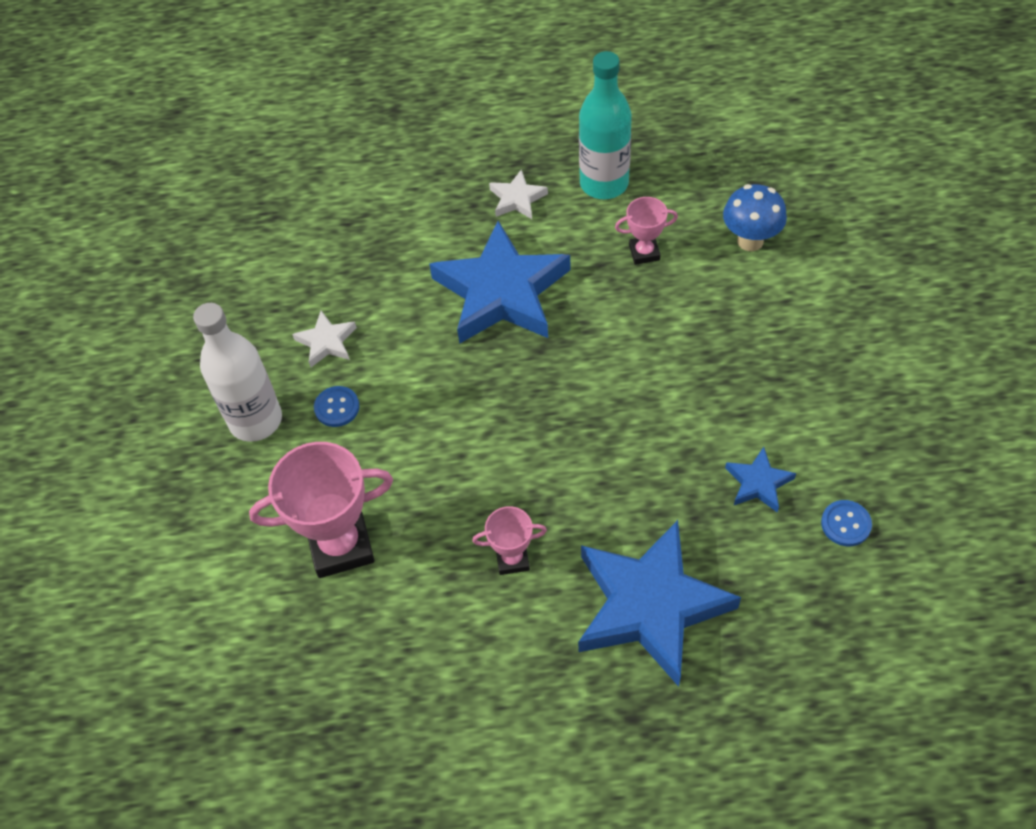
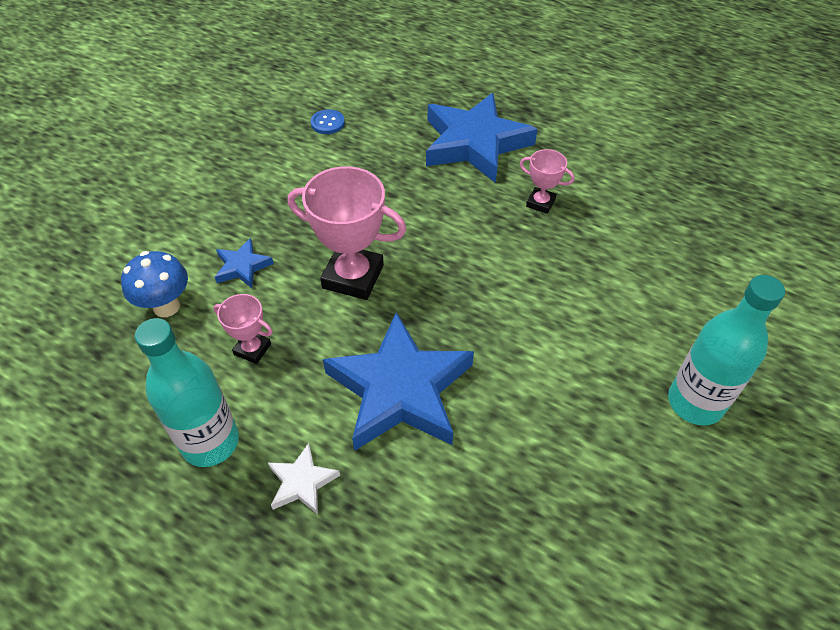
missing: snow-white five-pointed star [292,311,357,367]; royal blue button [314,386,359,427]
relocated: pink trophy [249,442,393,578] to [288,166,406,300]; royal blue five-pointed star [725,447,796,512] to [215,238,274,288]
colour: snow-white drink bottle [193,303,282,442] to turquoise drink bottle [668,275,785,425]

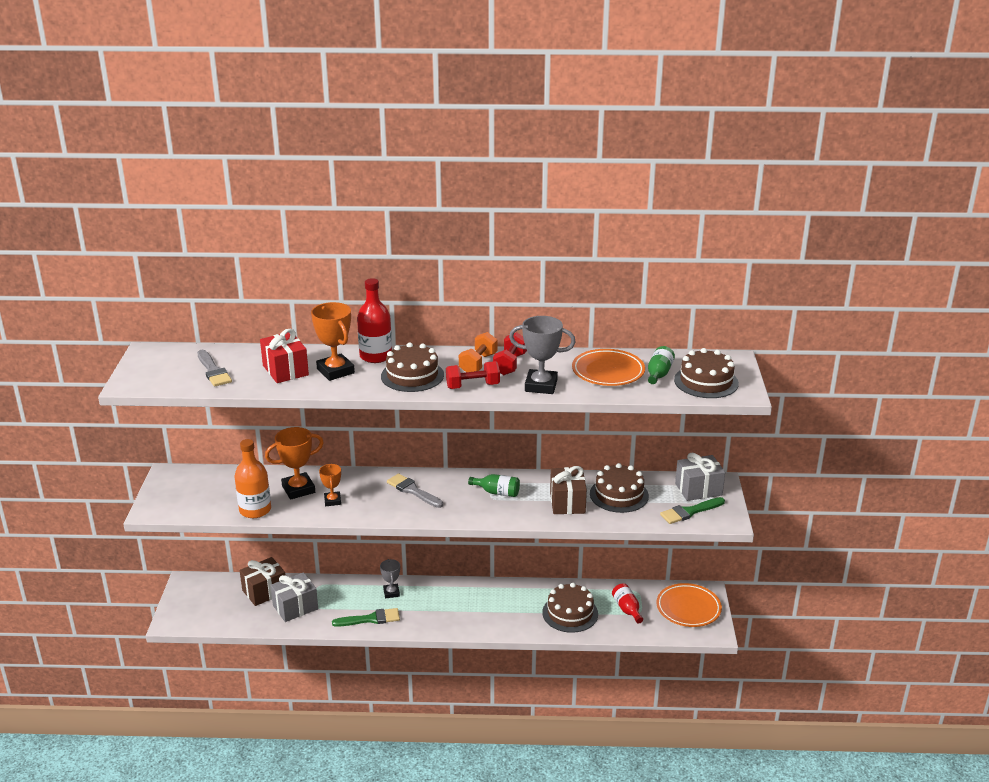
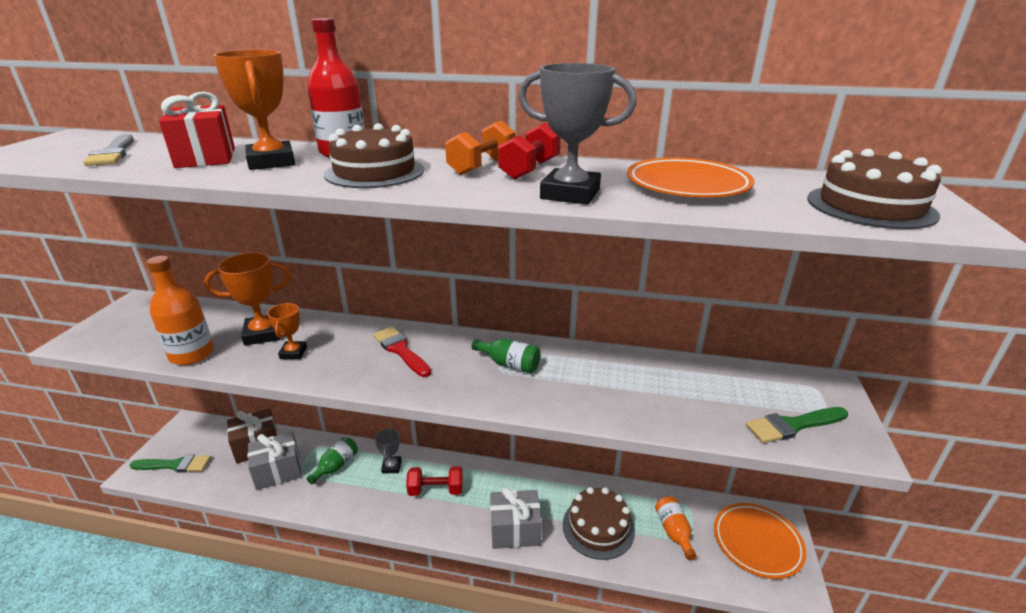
missing: dark brown wrapped gift [550,466,587,514]; dark brown layer cake [590,463,649,513]
relocated: green paint brush [332,608,400,627] to [130,454,211,473]; red dumbbell [446,361,500,389] to [406,466,463,496]; green drink bottle [648,346,675,384] to [307,437,358,484]; grey wrapped gift [675,453,725,501] to [490,487,542,549]
colour: grey paint brush [387,473,443,508] to red paint brush [373,327,431,377]; red drink bottle [612,583,643,624] to orange-coloured drink bottle [655,496,697,560]

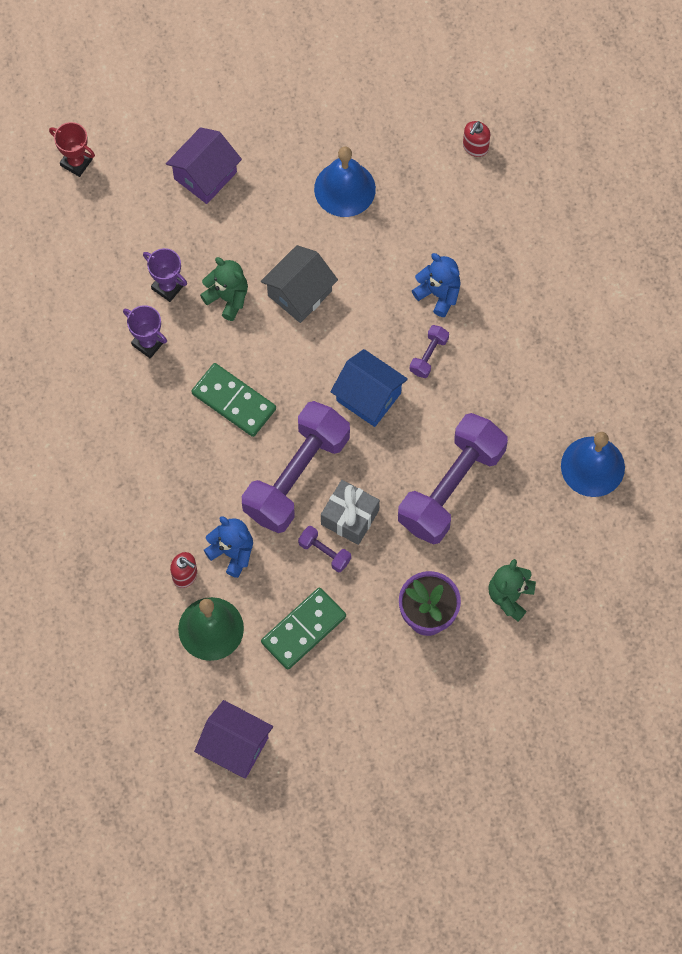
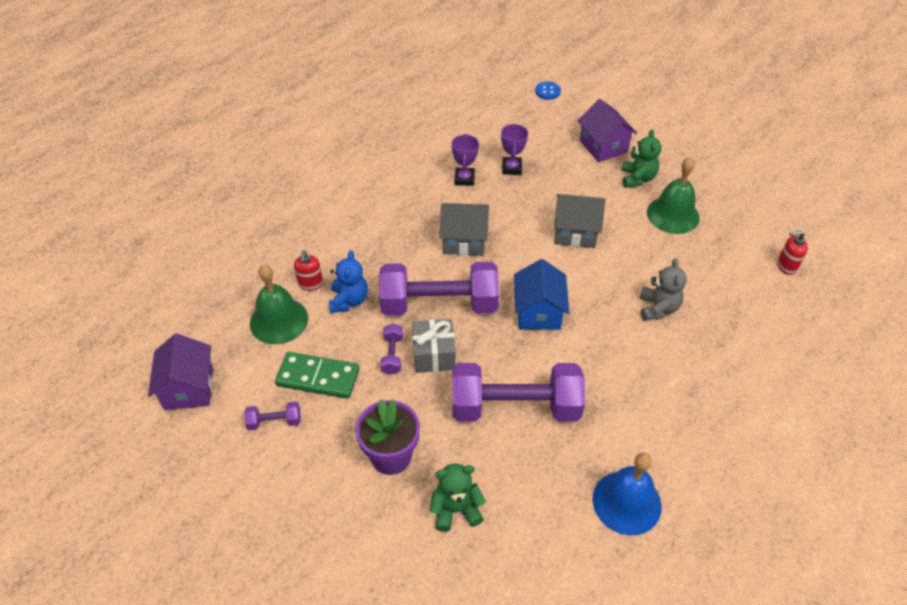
relocated: green teddy bear [200,257,248,321] to [621,129,661,188]; purple dumbbell [410,325,449,378] to [244,402,301,430]
exchanged: red trophy [49,122,95,177] to royal blue button [535,82,561,100]; green domino piece [191,363,276,437] to grey cottage [440,203,489,256]
colour: royal blue school bell [314,146,376,217] to green school bell [647,157,700,234]; royal blue teddy bear [412,253,461,317] to grey teddy bear [640,258,687,321]
spun: purple cottage [166,127,242,204] = [578,99,637,162] 60 degrees clockwise

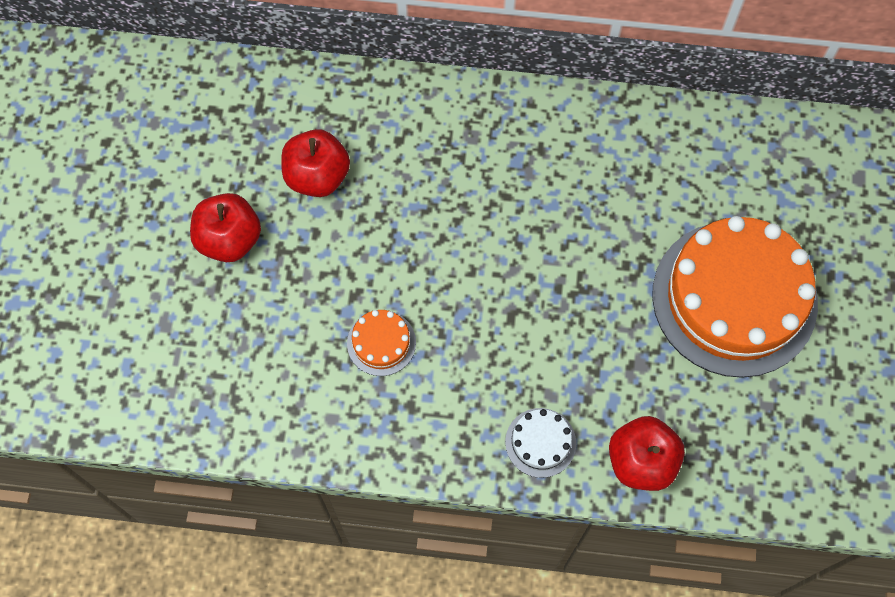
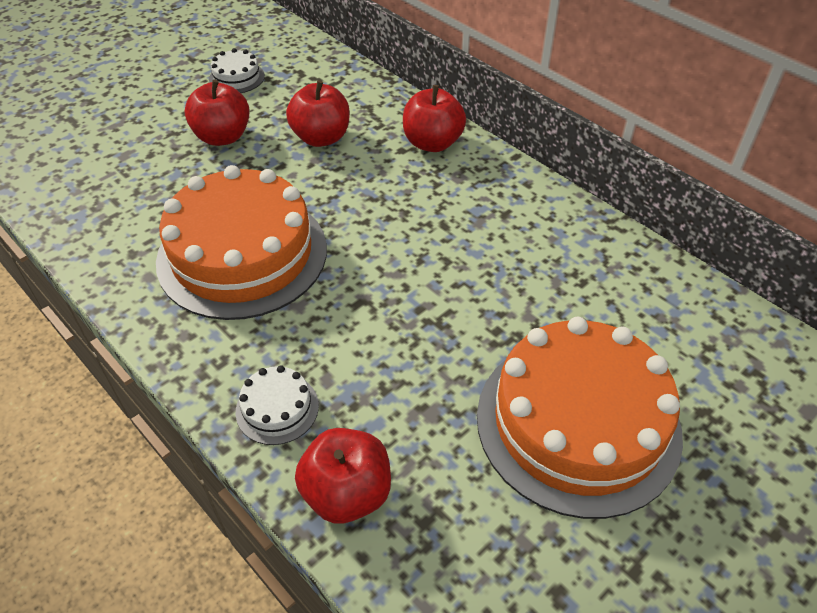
appeared: snow-white layer cake [209,48,265,93]; red toy apple [403,85,466,152]
size: orange-coloured layer cake [347,310,416,376] = [156,165,327,320] x2.41

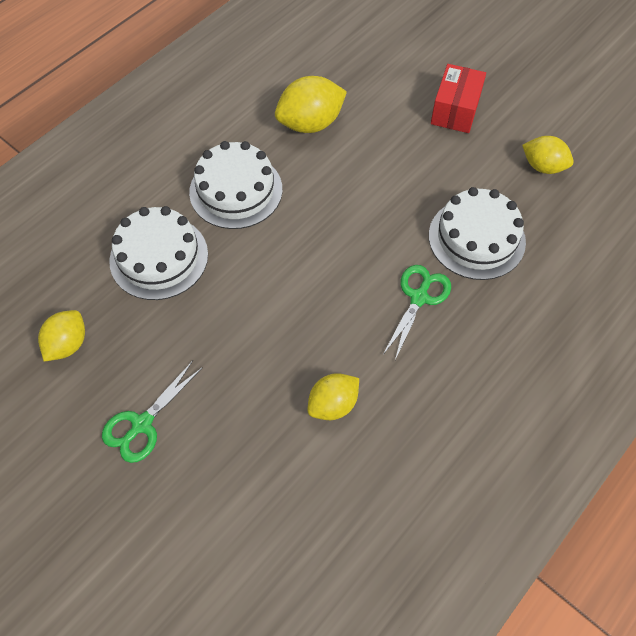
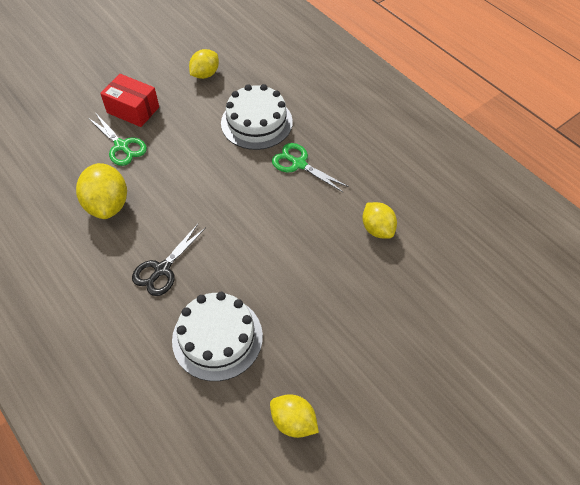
relocated: green pair of scissors [102,361,203,463] to [88,114,147,166]
exchanged: snow-white layer cake [189,141,282,229] to ebony pair of scissors [132,224,205,296]

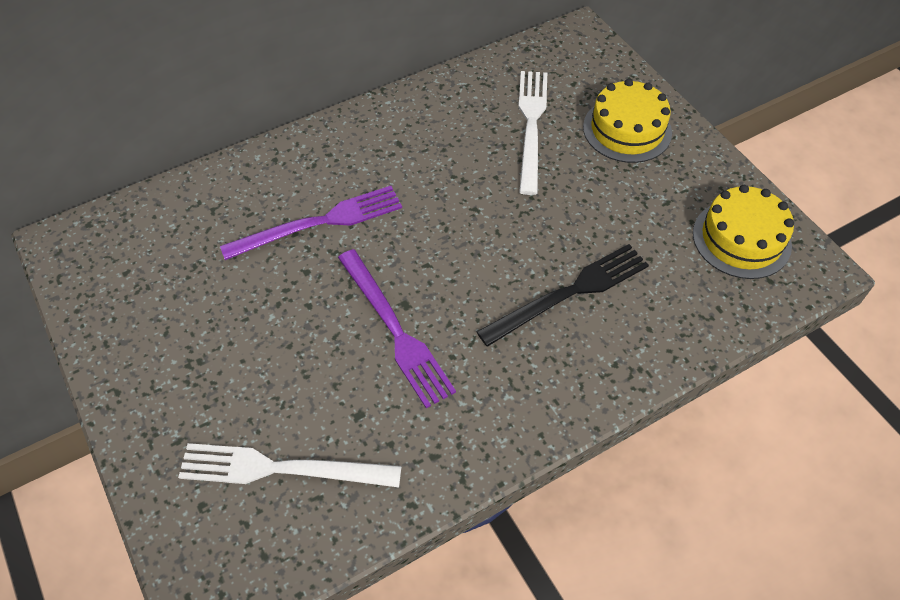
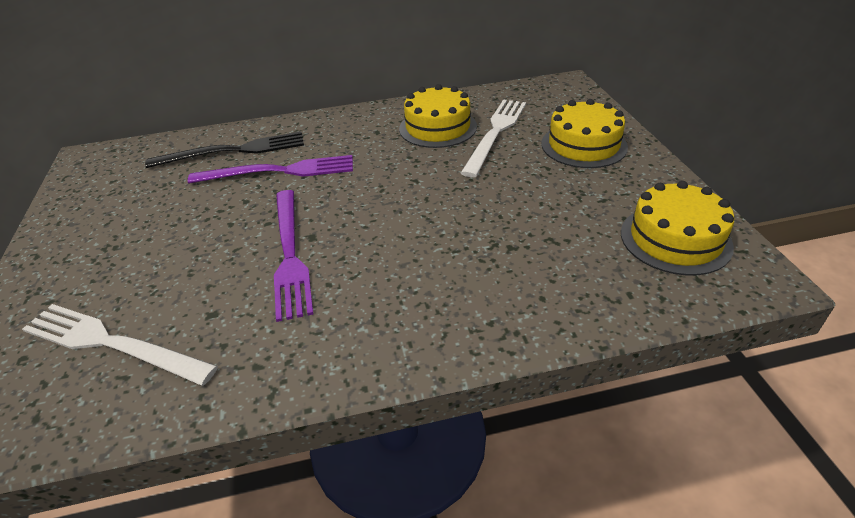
appeared: bright yellow layer cake [399,84,477,148]
relocated: ebony table fork [476,244,649,347] to [145,131,304,168]

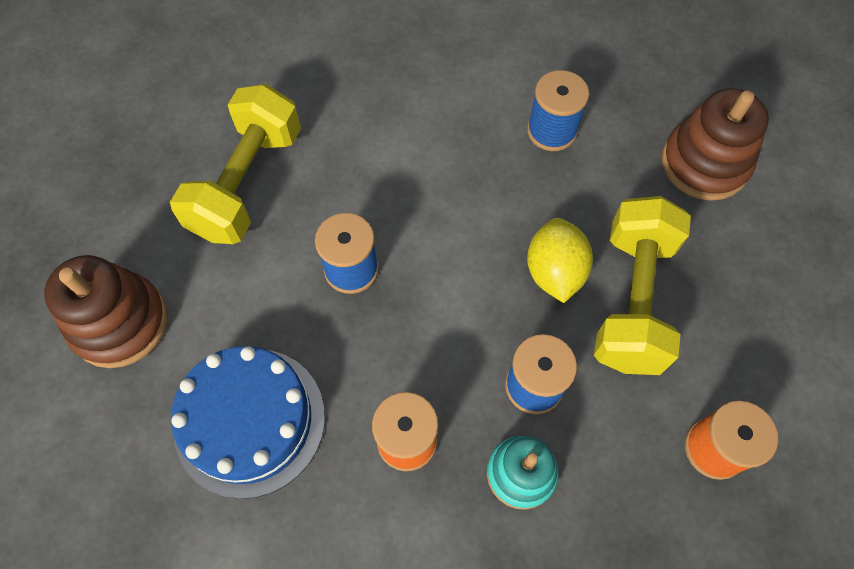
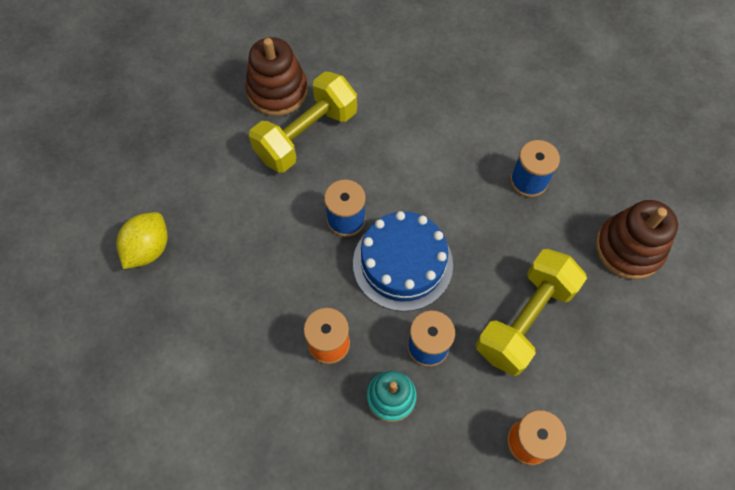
relocated: dark brown stacking toy [44,255,168,368] to [246,37,308,116]; royal blue layer cake [171,346,325,499] to [353,211,453,311]; bright yellow citrus fruit [527,218,593,303] to [116,212,168,269]

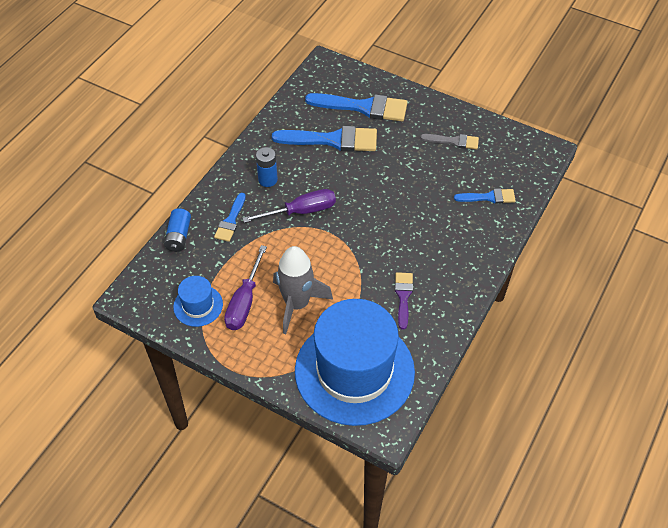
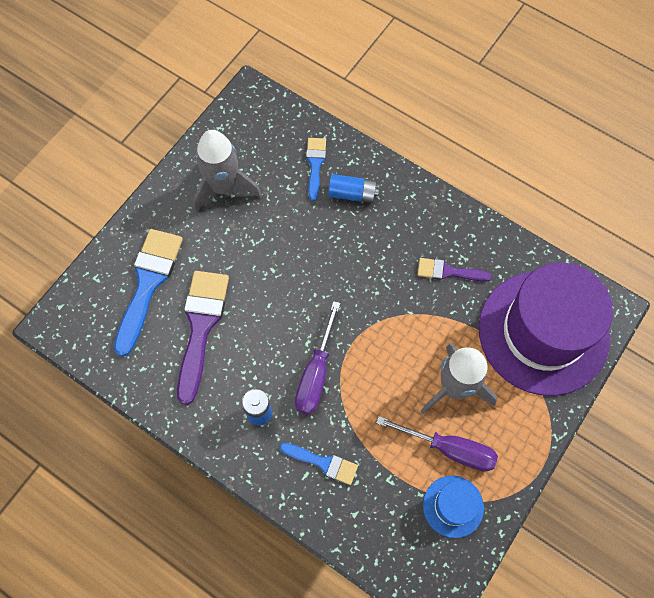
relocated: royal blue AA battery [164,208,191,252] to [328,174,379,203]
exchanged: grey paint brush [420,134,479,149] to grey rocket [193,130,262,213]
colour: royal blue paint brush [272,126,377,152] to purple paint brush [177,271,229,405]; royal blue top hat [295,299,415,426] to purple top hat [479,263,613,396]
spun: purple hand screwdriver [242,189,336,223] = [295,301,340,415] 150 degrees counterclockwise

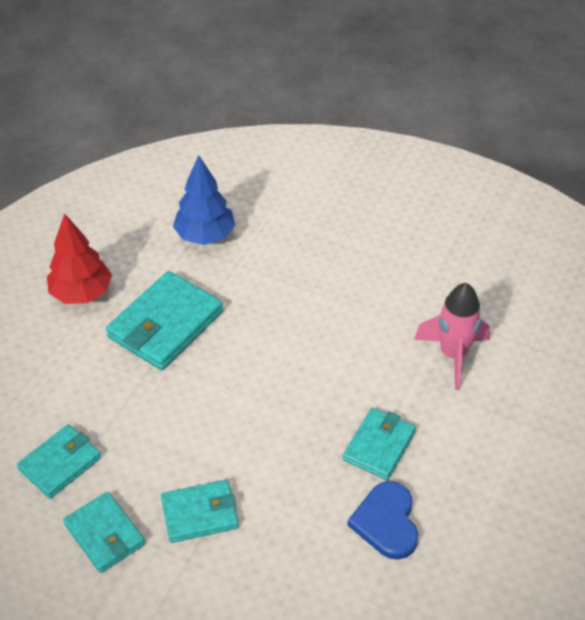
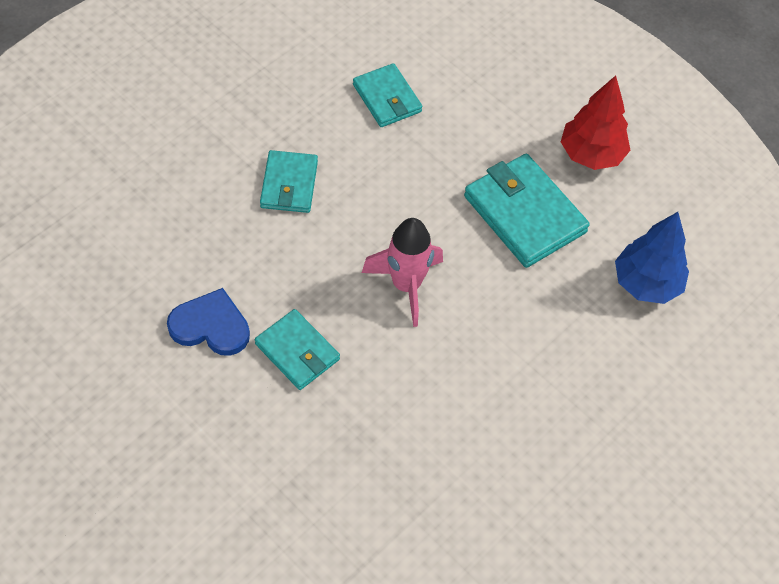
missing: turquoise wallet [63,492,145,573]
relocated: pink rocket [414,283,490,390] to [362,218,443,327]

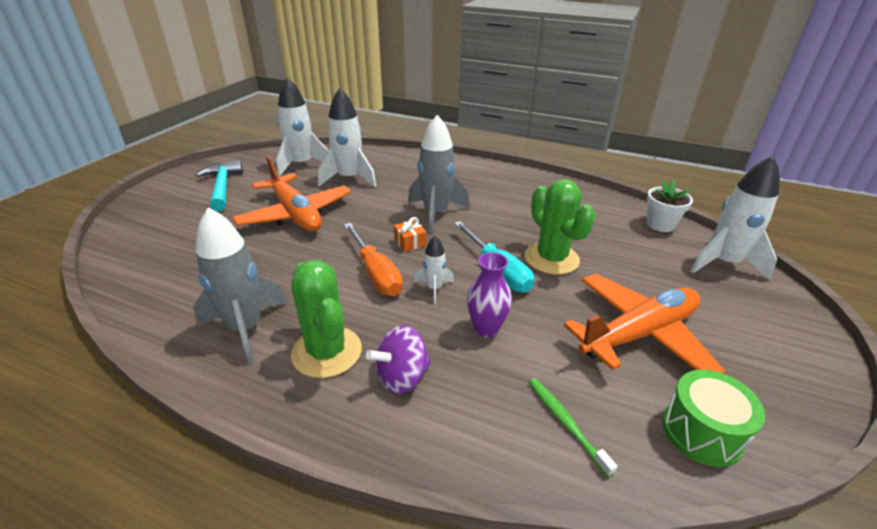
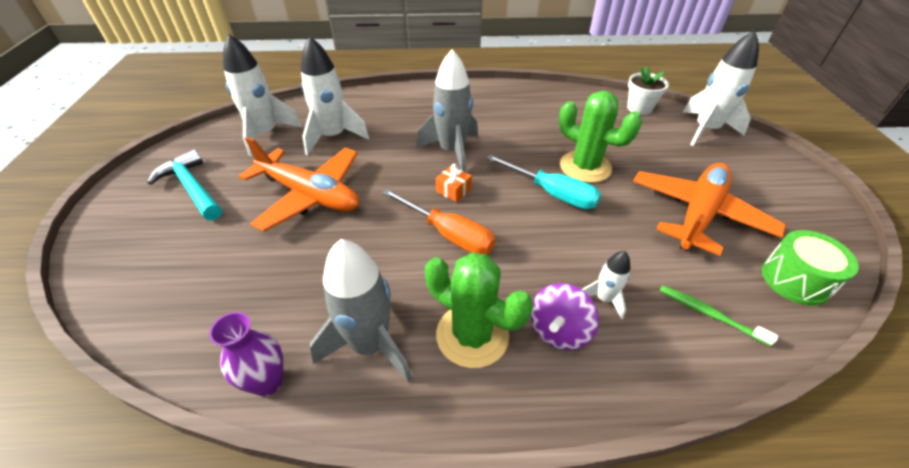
relocated: snow-white rocket [414,236,454,304] to [582,251,630,320]; purple vase [467,252,512,338] to [209,312,283,396]

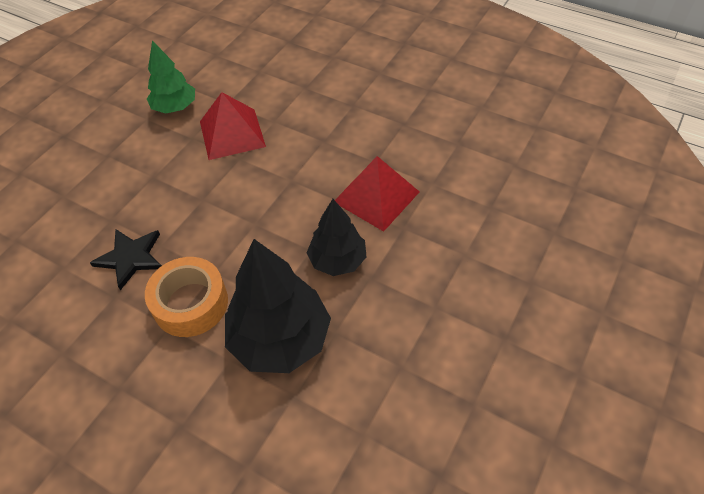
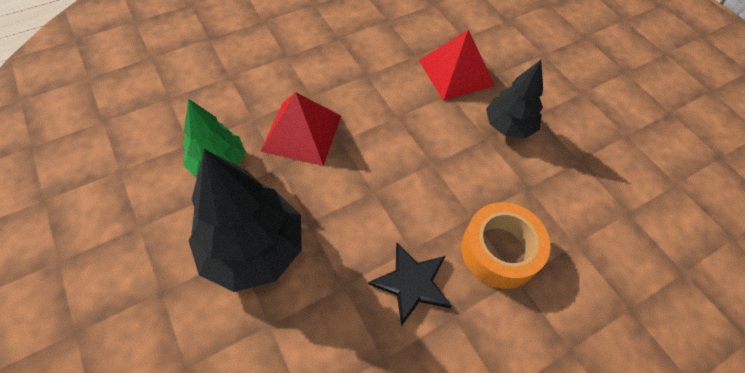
relocated: ebony fir tree [225,239,331,373] to [189,149,302,292]

